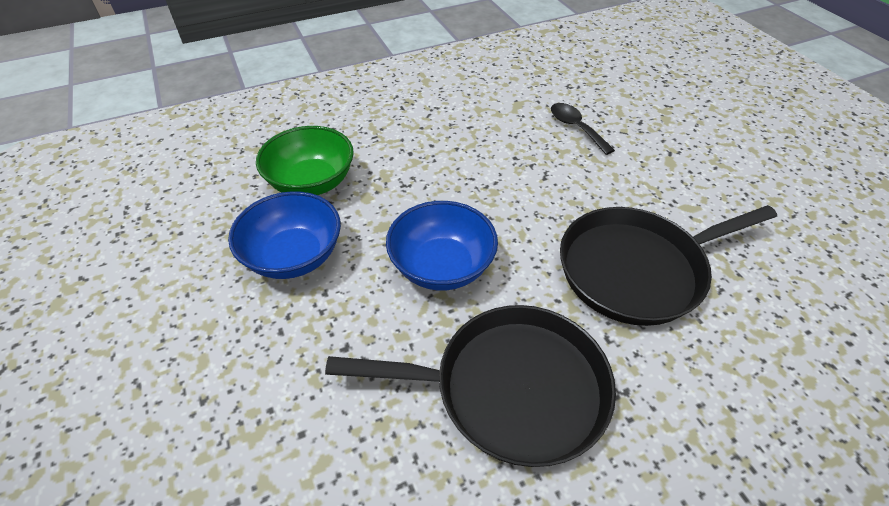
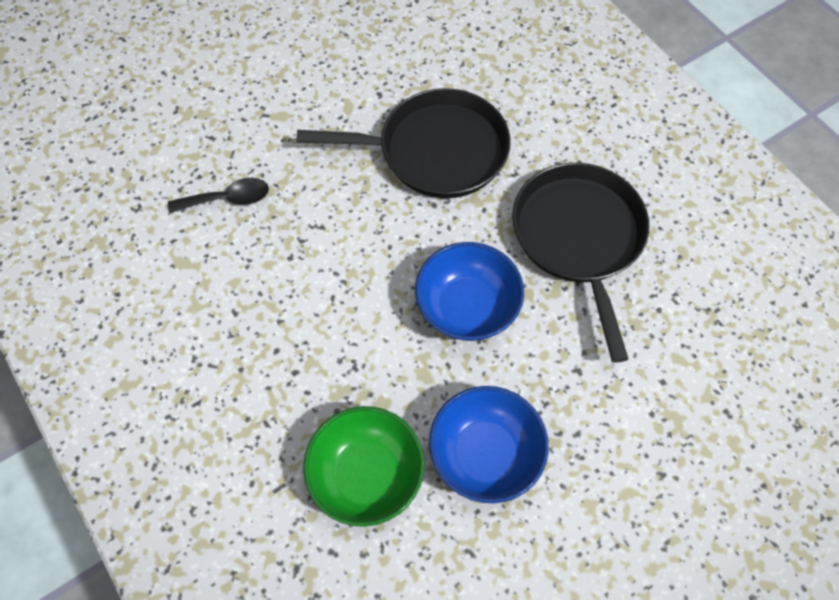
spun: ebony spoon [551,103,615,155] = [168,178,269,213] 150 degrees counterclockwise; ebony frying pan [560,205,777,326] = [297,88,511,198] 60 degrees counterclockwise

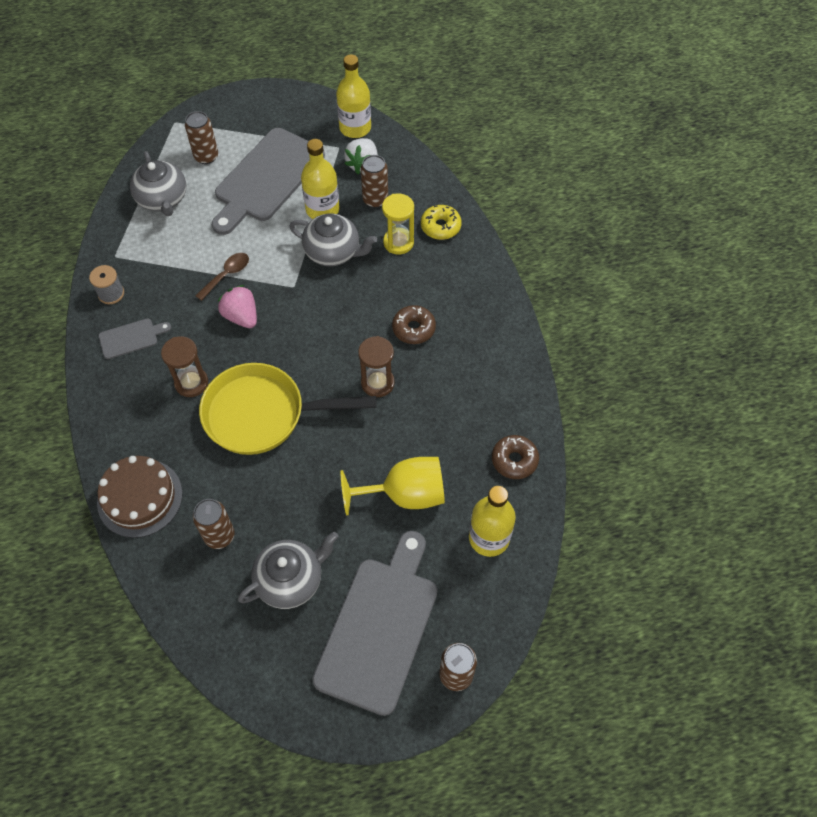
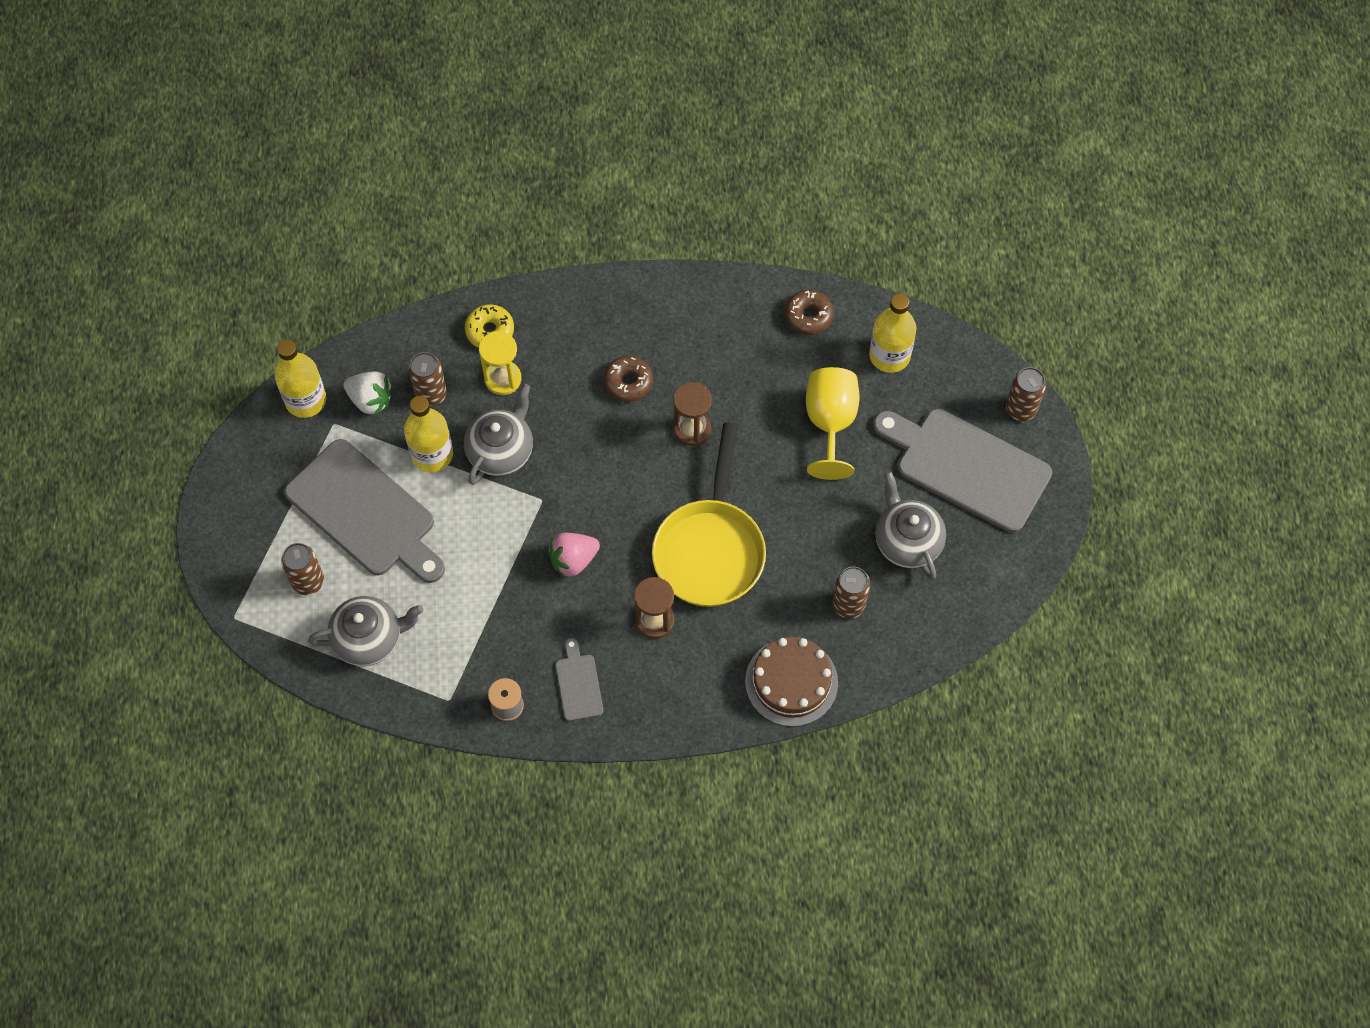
missing: dark brown spoon [195,253,249,301]

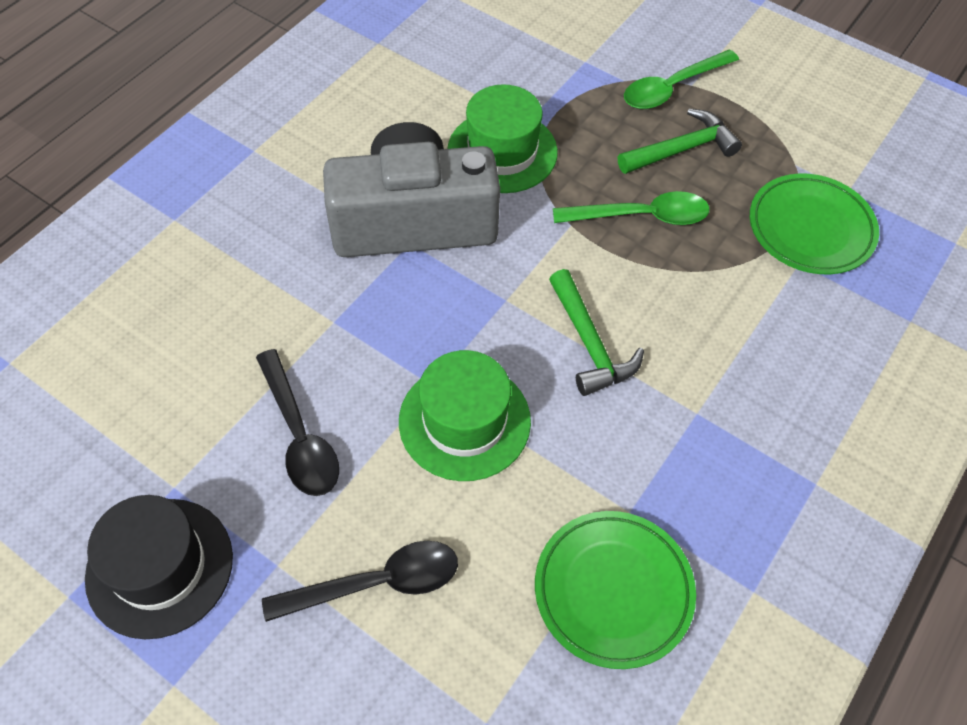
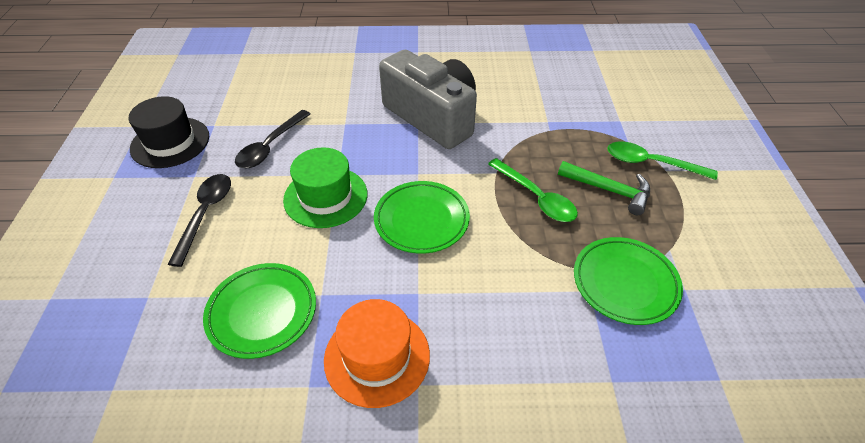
missing: green top hat [448,84,558,193]
appeared: orange-coloured top hat [324,299,430,408]
exchanged: green hammer [549,269,644,396] to green plate [374,181,470,254]
spun: ebony spoon [262,541,458,622] = [168,174,231,267] 120 degrees counterclockwise

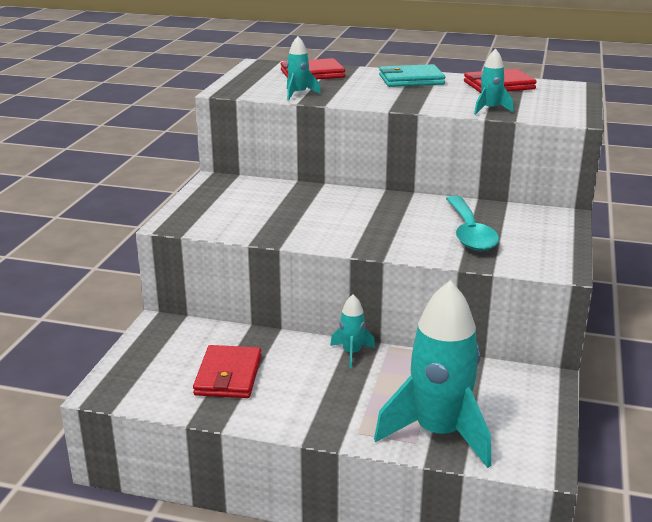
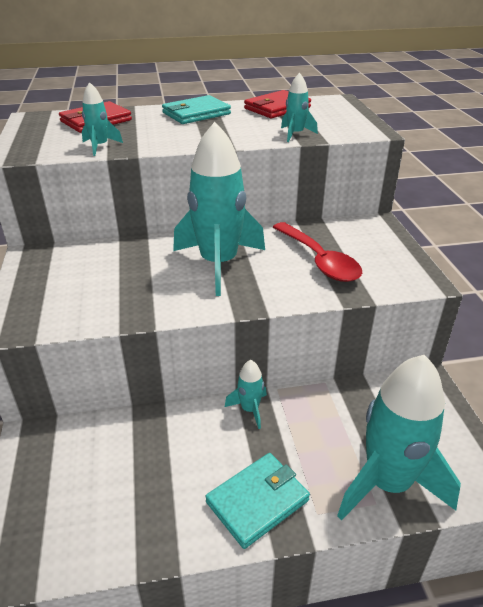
missing: red wallet [193,345,261,398]
appeared: turquoise rocket [173,122,265,296]; turquoise wallet [206,453,310,549]
colour: turquoise spoon [446,196,499,251] to red spoon [273,222,362,282]

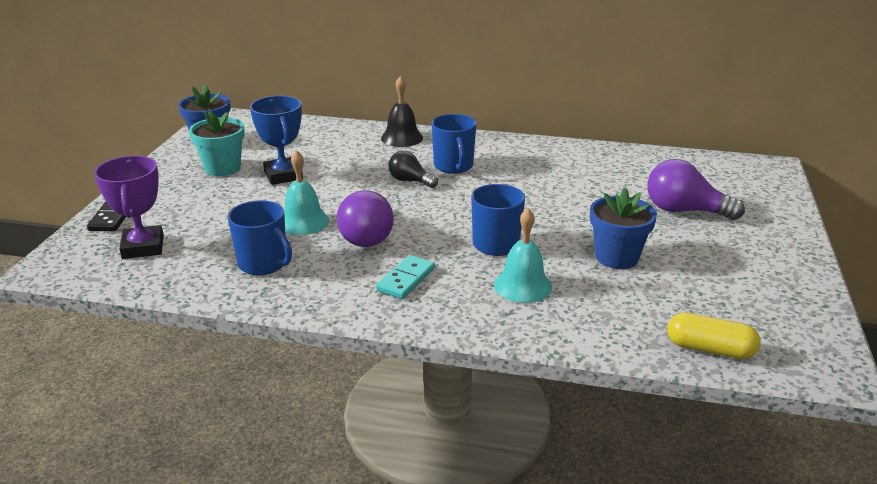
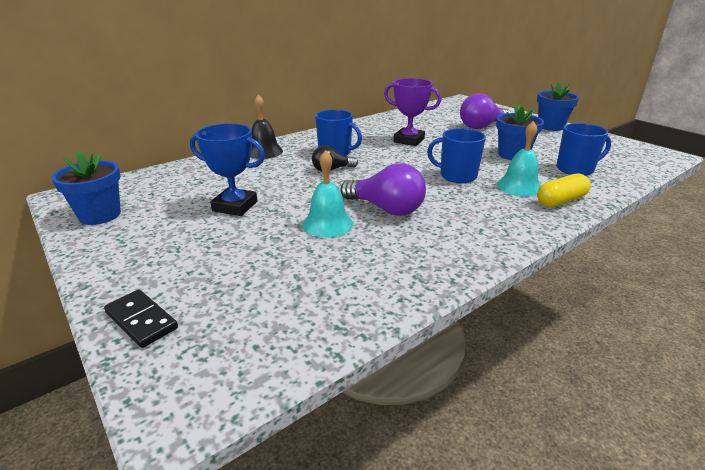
missing: turquoise flower pot [189,111,245,176]; turquoise domino piece [376,255,435,299]
appeared: royal blue flower pot [537,81,579,131]
relocated: purple trophy [94,156,164,259] to [384,78,441,146]; royal blue mug [227,200,292,275] to [557,123,611,176]; bright yellow pill shape [667,313,761,359] to [537,173,591,207]

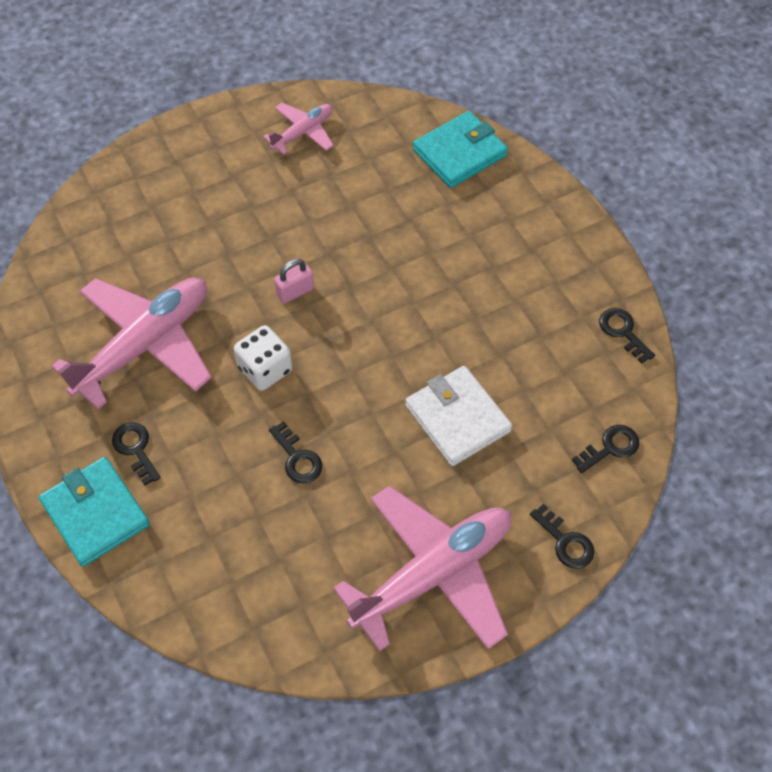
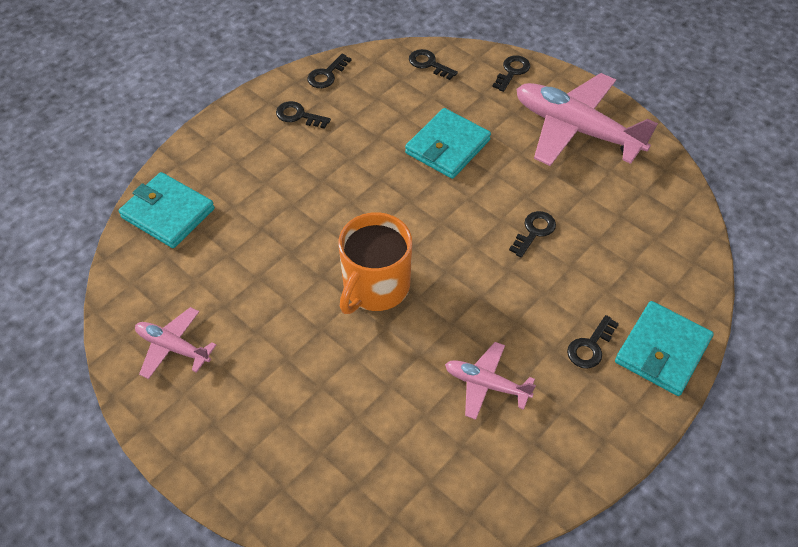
missing: snow-white dice [234,325,292,391]
appeared: ebony latchkey [276,101,331,129]
exchanged: pink lock [274,259,314,304] to orange-coloured mug [338,212,412,314]
colour: snow-white wallet [405,366,512,466] to turquoise wallet [405,108,491,179]
size: pink aeroplane [51,278,212,410] = [445,342,536,420] x0.51

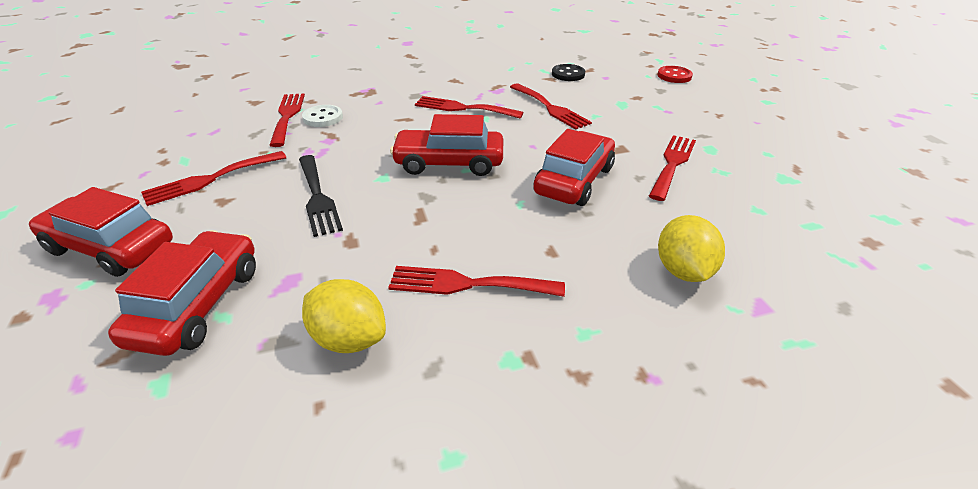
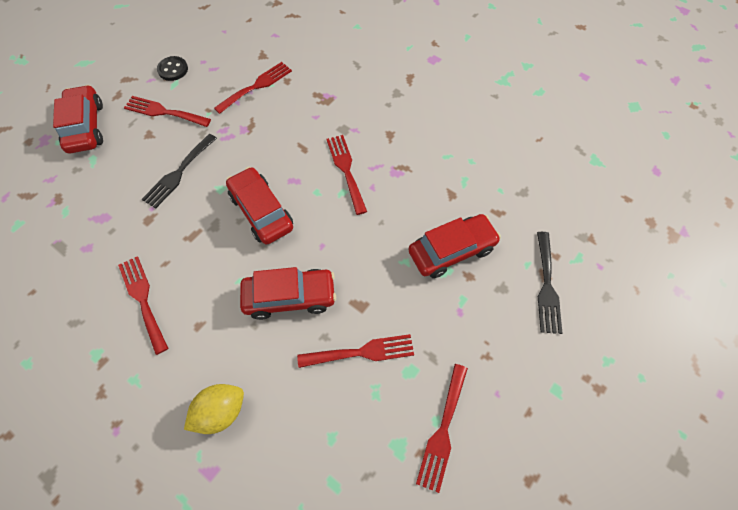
missing: snow-white button [302,105,343,127]; bright yellow citrus fruit [302,279,386,353]
relocated: red automobile [108,230,256,356] to [408,214,501,278]; red table fork [510,83,592,130] to [416,364,468,493]; ebony button [552,64,585,81] to [157,56,188,81]
exchanged: red button [658,66,693,83] to ebony table fork [537,232,562,334]

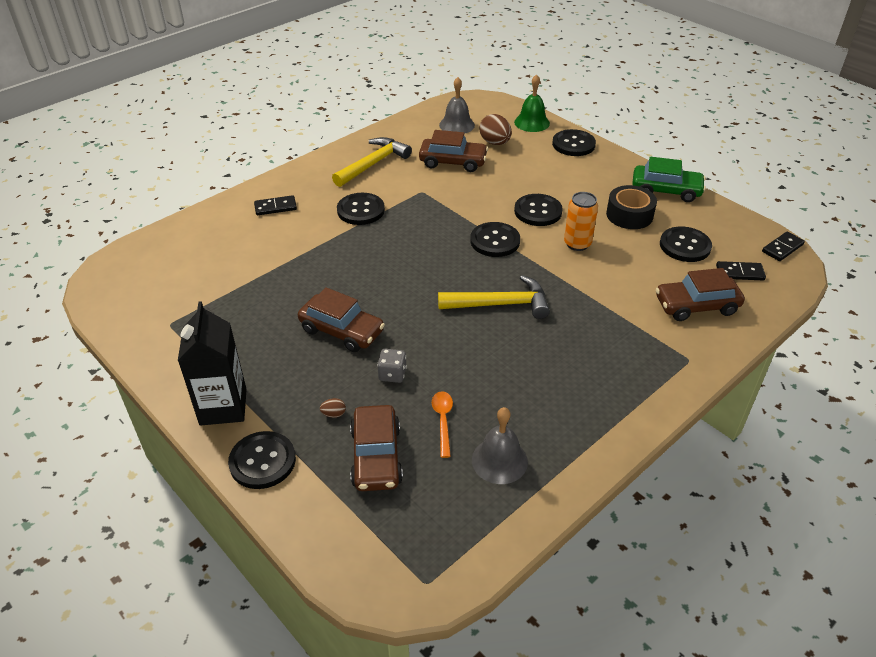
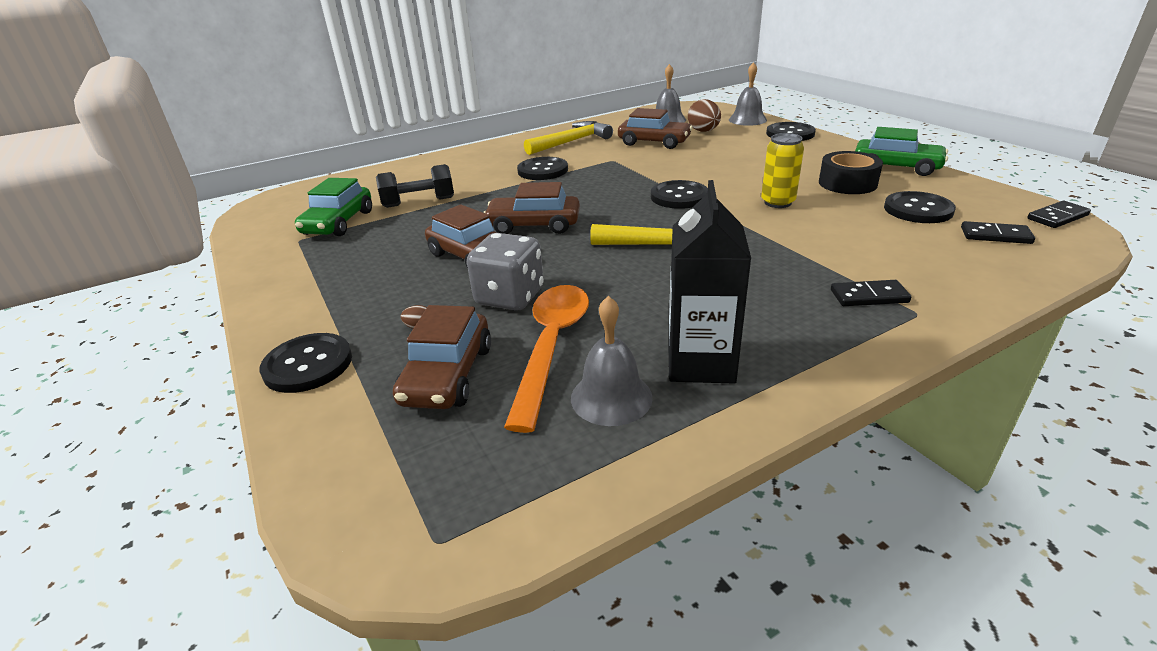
missing: ebony button [514,194,563,226]
appeared: green automobile [295,178,372,236]; ebony dumbbell [376,164,454,208]
relocated: ebony juice carton [178,301,247,426] to [668,180,751,383]; ebony domino piece [254,195,297,215] to [831,280,911,306]; dark brown automobile [656,268,745,321] to [483,182,580,234]
colour: green school bell [514,74,550,132] to grey school bell [729,62,767,126]; orange-coloured can [564,192,598,251] to bright yellow can [761,133,804,208]
size: grey dice [377,349,407,383] = [467,233,544,311] x1.81; orange-coloured spoon [432,391,453,458] = [504,285,589,433] x2.01

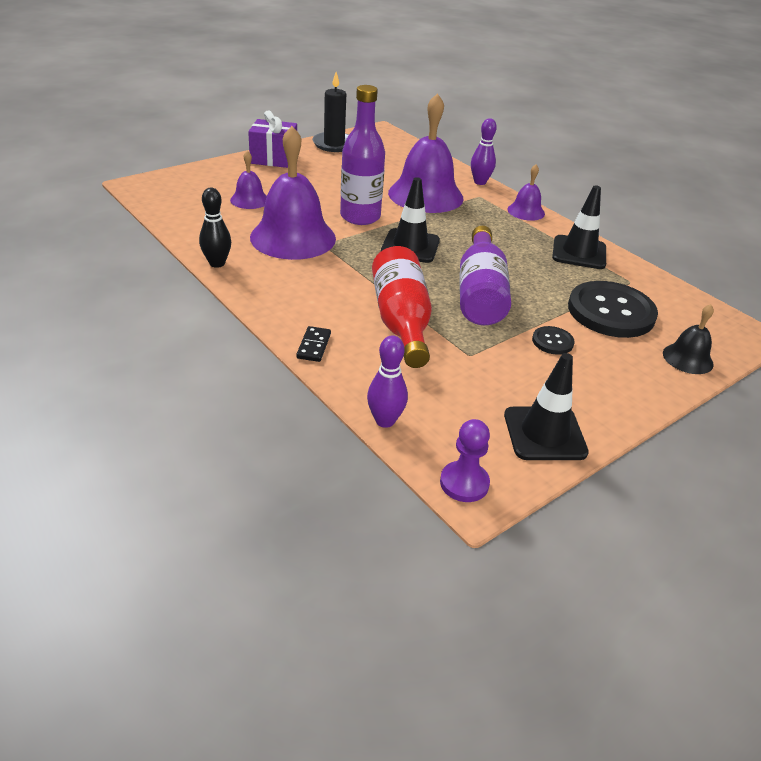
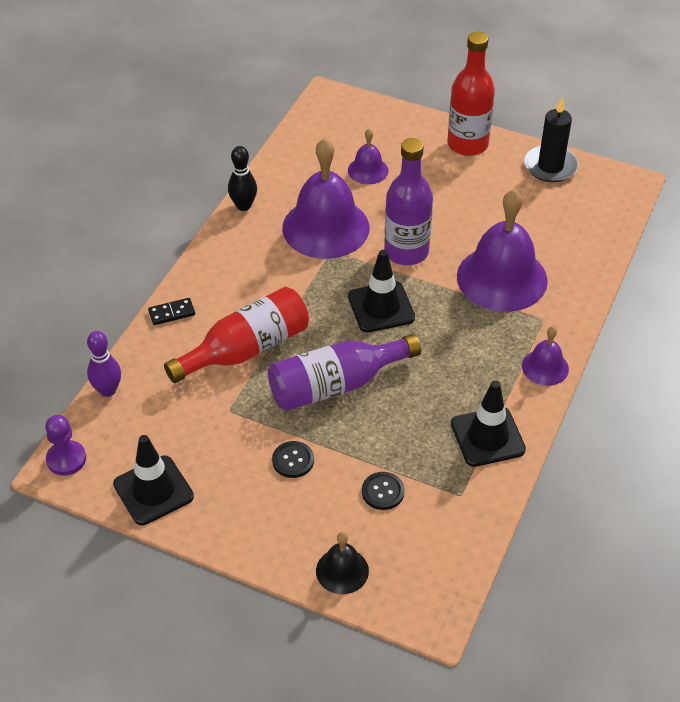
missing: purple skittle [471,118,497,185]
exchanged: purple wrapped gift [248,110,297,168] to red drink bottle [447,32,495,156]
size: ebony button [568,281,658,338] = [362,472,405,510] x0.45

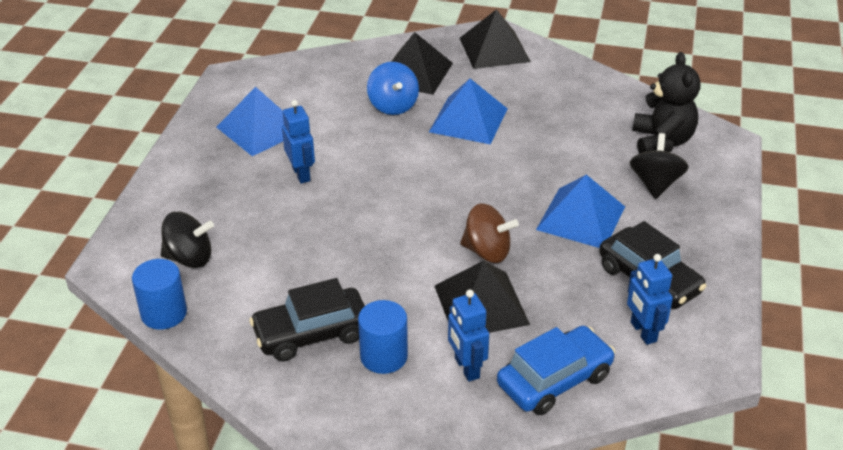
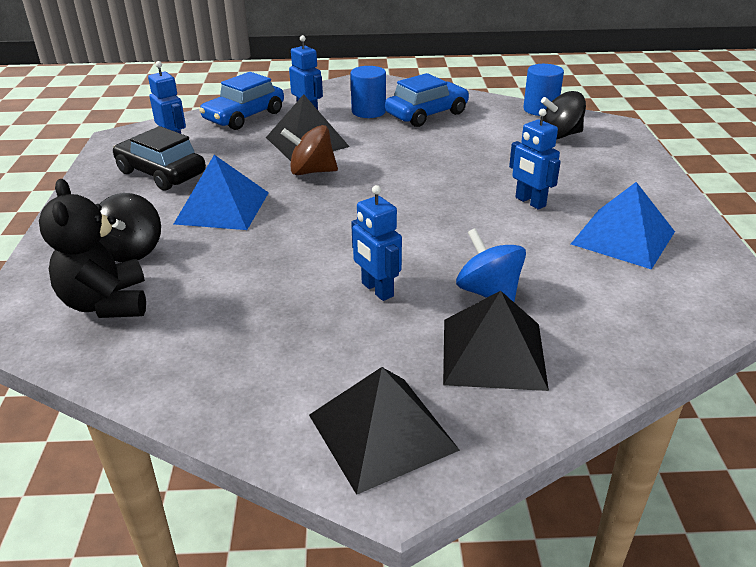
exchanged: royal blue solid pyramid [429,79,508,144] to royal blue robot [351,185,402,301]
colour: ebony automobile [249,278,365,362] to royal blue automobile [385,73,469,127]

